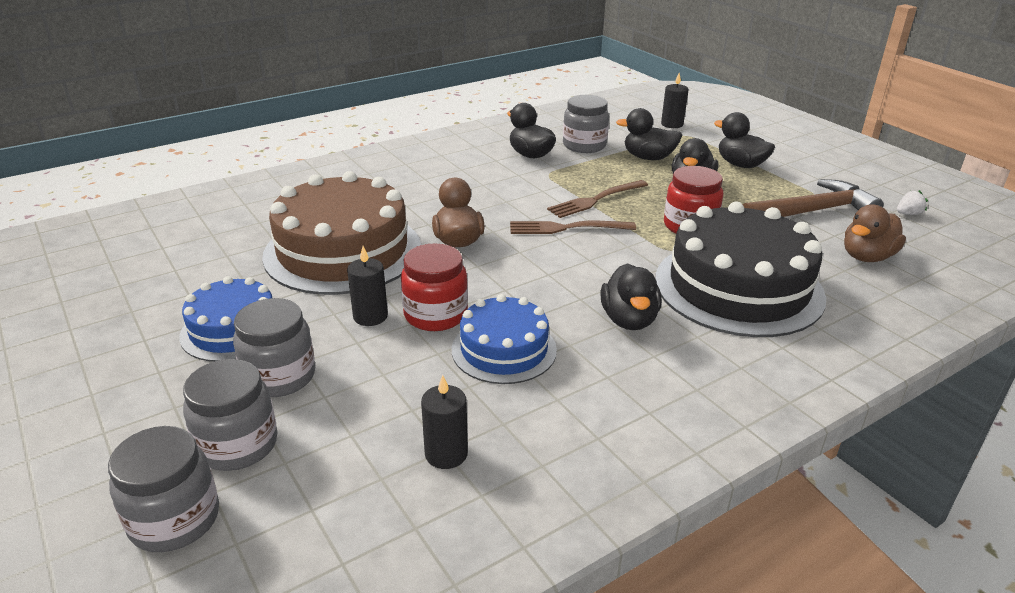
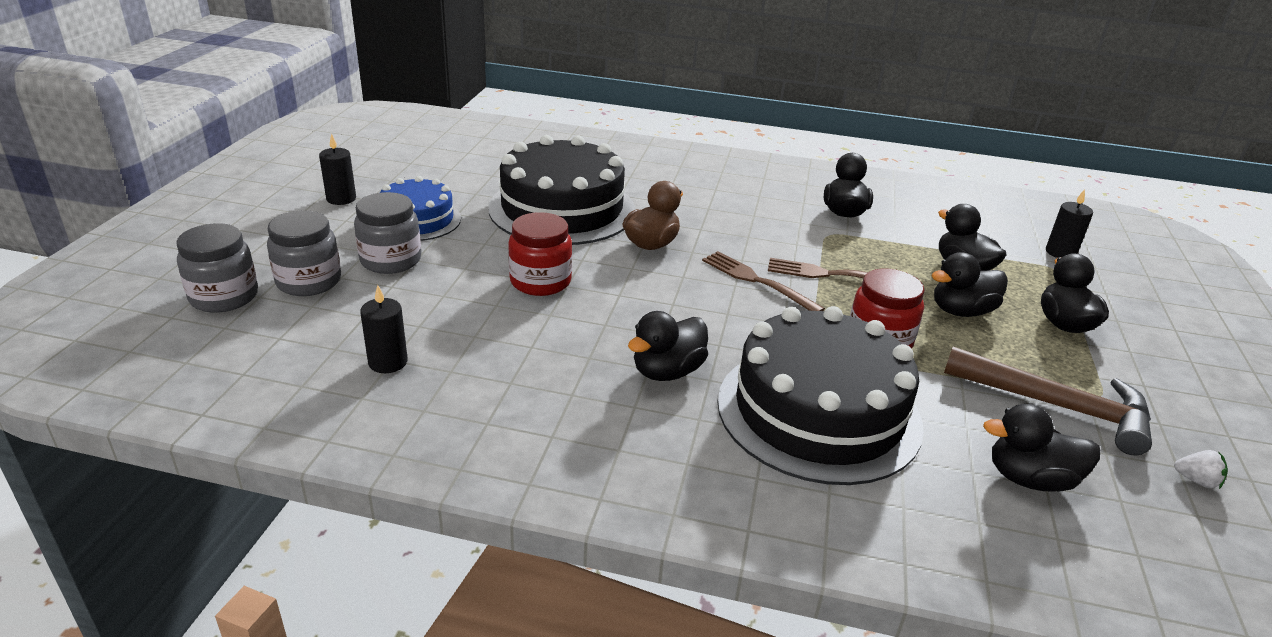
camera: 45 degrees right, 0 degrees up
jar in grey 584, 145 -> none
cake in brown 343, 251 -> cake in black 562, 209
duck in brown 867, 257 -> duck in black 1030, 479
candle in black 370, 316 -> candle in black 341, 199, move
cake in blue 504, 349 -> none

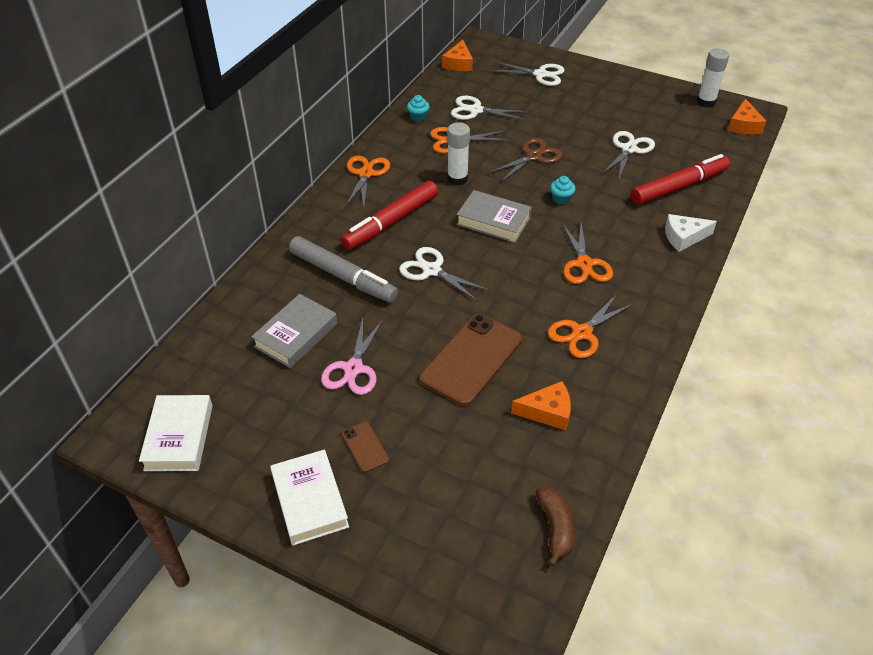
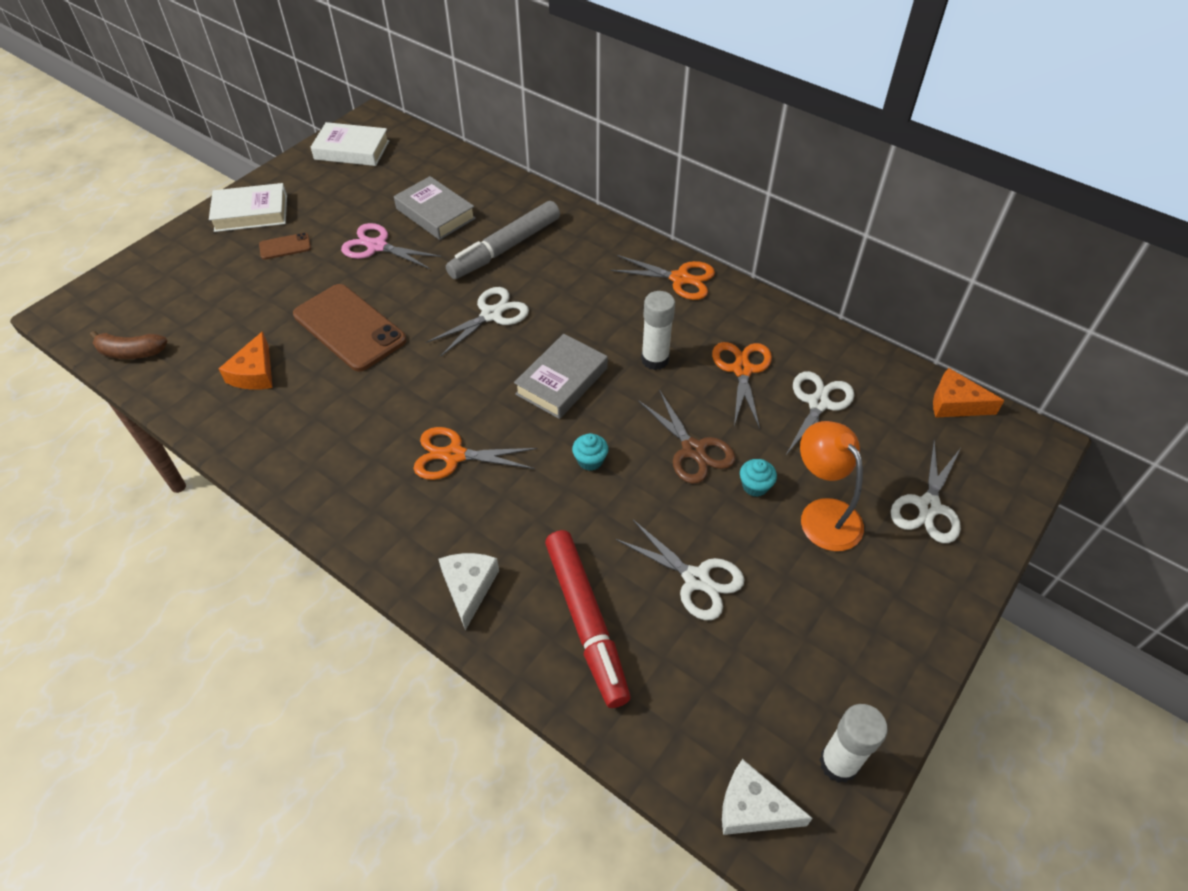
camera: 100 degrees right, 5 degrees up
cupcake in turquoise 418, 117 -> cupcake in turquoise 755, 486, move
cheese in orange 744, 125 -> cheese in white 753, 808
marker in red 391, 222 -> none
scissors in orange 582, 333 -> none
none -> lamp in orange 823, 514

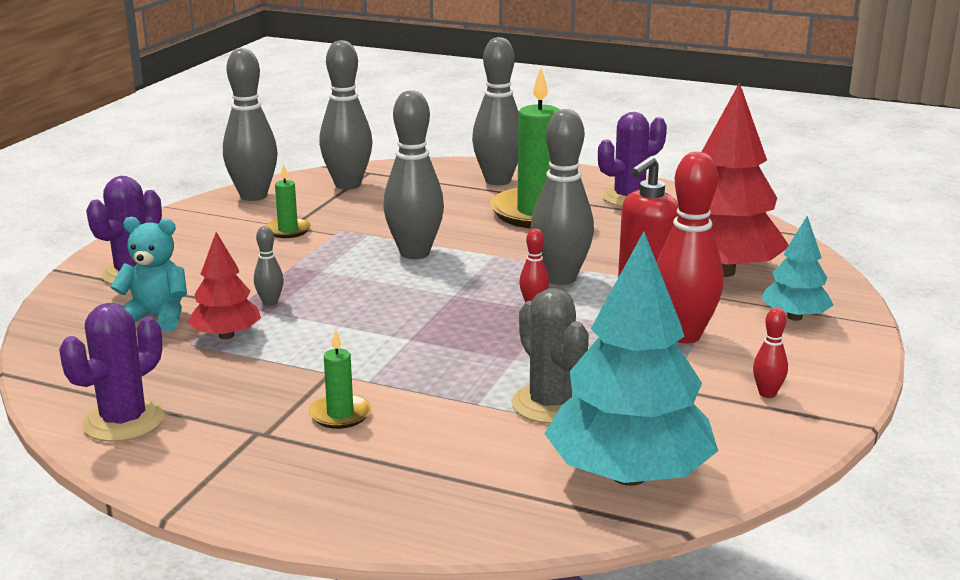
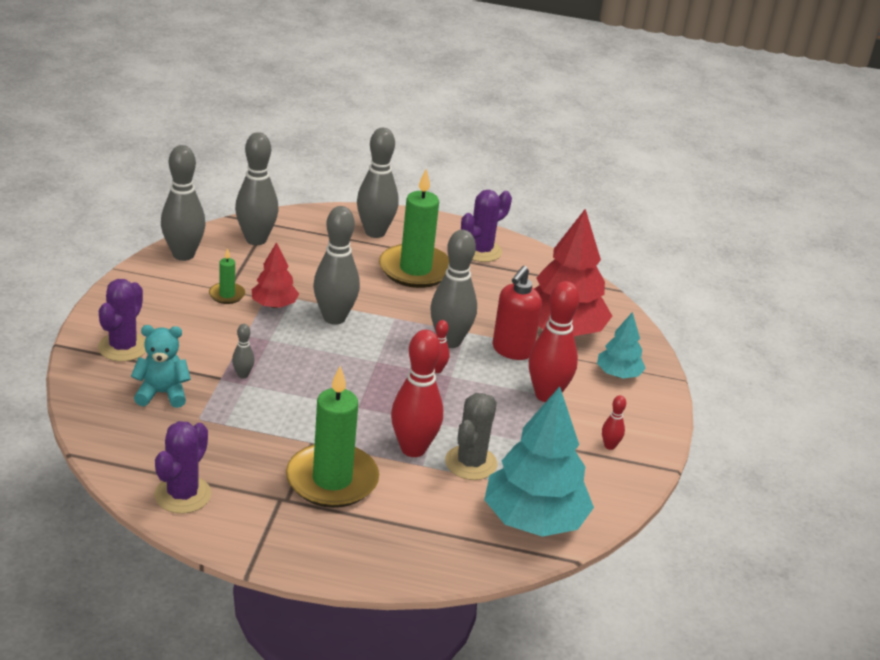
camera: 15 degrees left, 10 degrees up
tree in red 226, 335 -> tree in red 274, 305, move
cactus in grey 550, 404 -> cactus in grey 471, 463, 60 degrees clockwise
candle in green 340, 414 -> candle in green 332, 480, x2.18
none -> bowling pin in red 413, 449

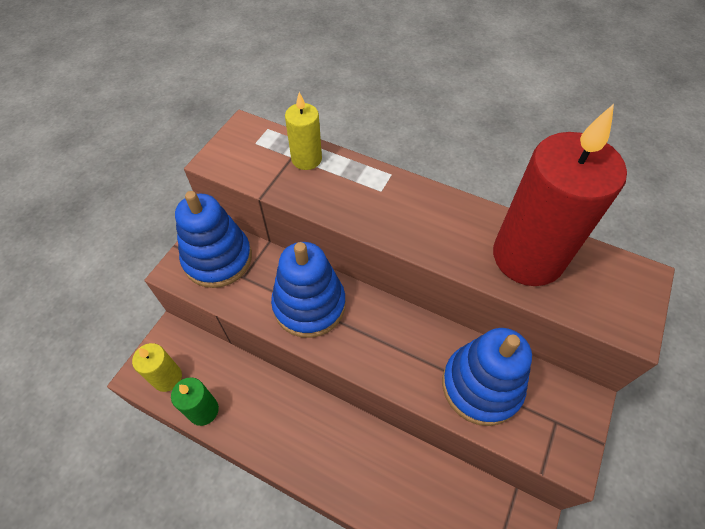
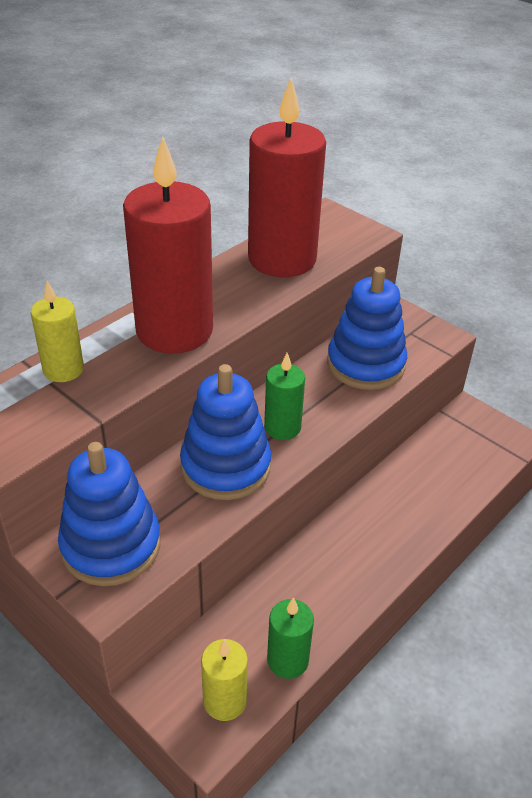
camera: 75 degrees left, 15 degrees down
none -> candle in red 174, 330
none -> candle in green 282, 427

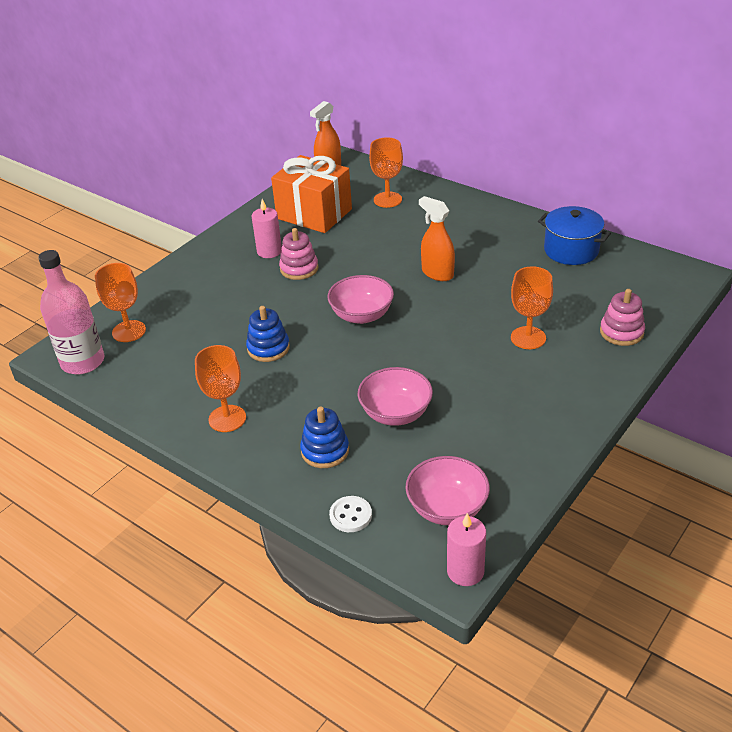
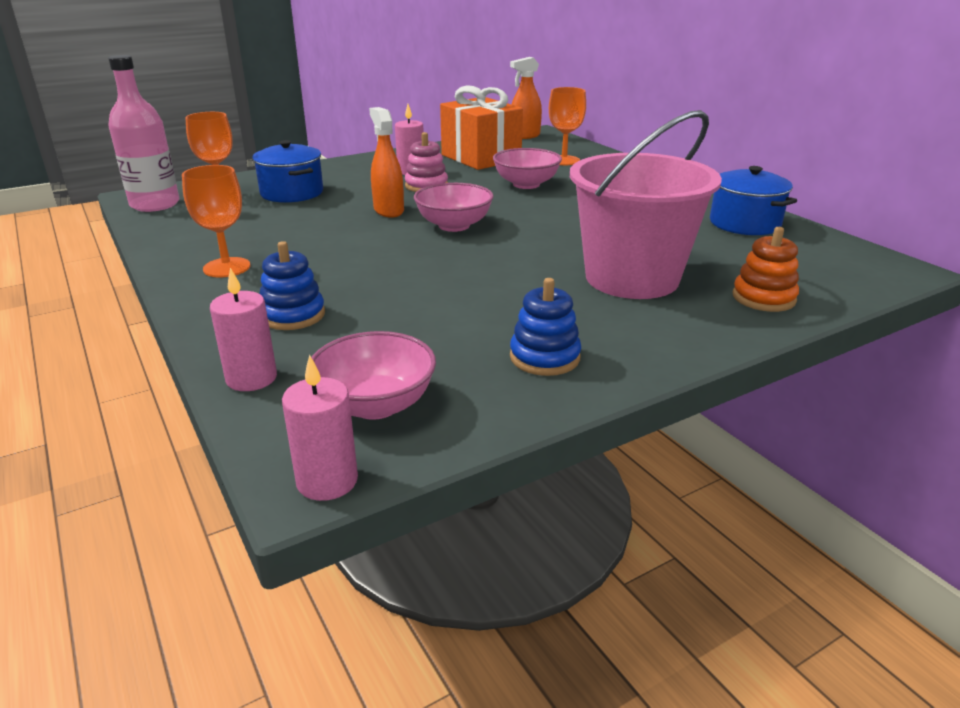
camera: 20 degrees right, 10 degrees down
spray bottle in orange 437, 273 -> spray bottle in orange 388, 210, move
goblet in orange 528, 338 -> bucket in pink 631, 278
stacking toy in pink 621, 332 -> stacking toy in orange 763, 298
stacking toy in blue 268, 348 -> stacking toy in blue 544, 357, move
bowl in pink 395, 413 -> bowl in pink 526, 184, move
button in white 350, 515 -> candle in pink 251, 378
none -> pot in blue 292, 193

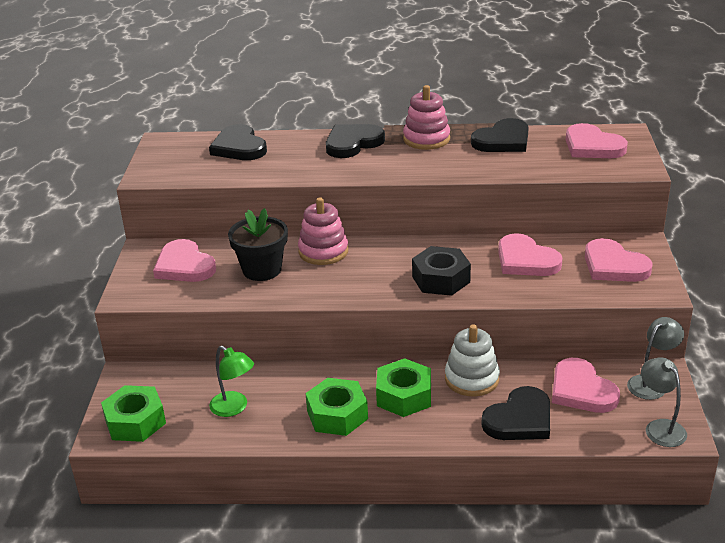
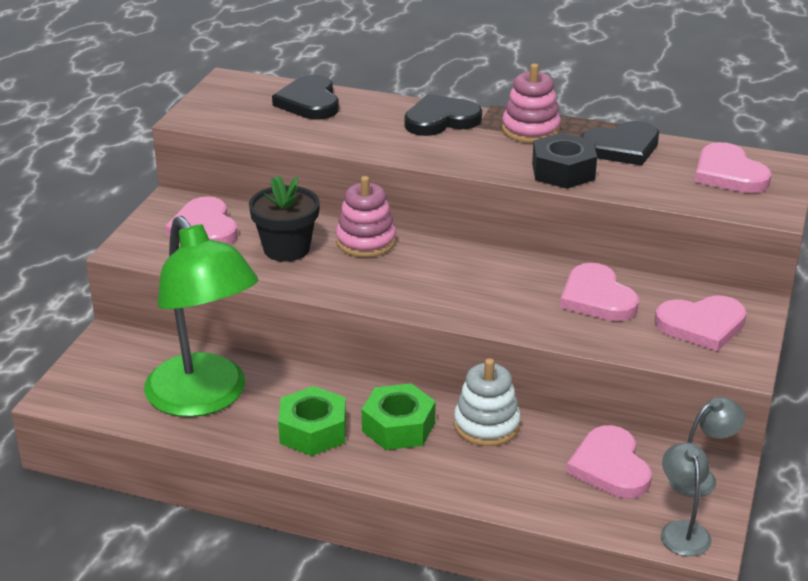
camera: 15 degrees right, 0 degrees up
heart in pink 614, 265 -> heart in pink 702, 325, 75 degrees counterclockwise
nut in black 441, 279 -> nut in black 563, 171, move
lamp in green 234, 408 -> lamp in green 205, 398, x2.30
nut in green 135, 421 -> none
heart in black 520, 419 -> none

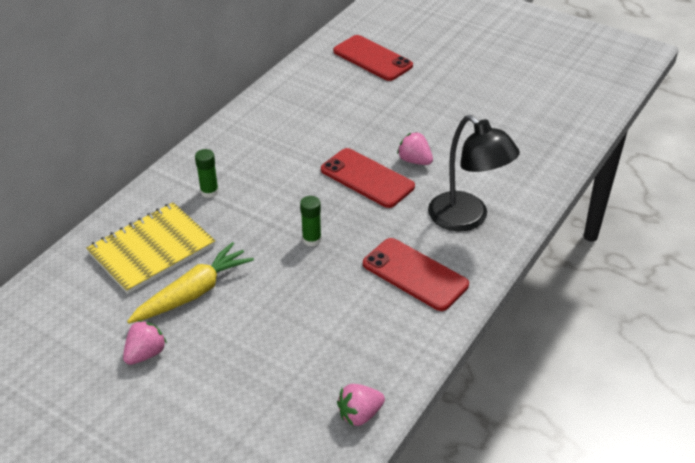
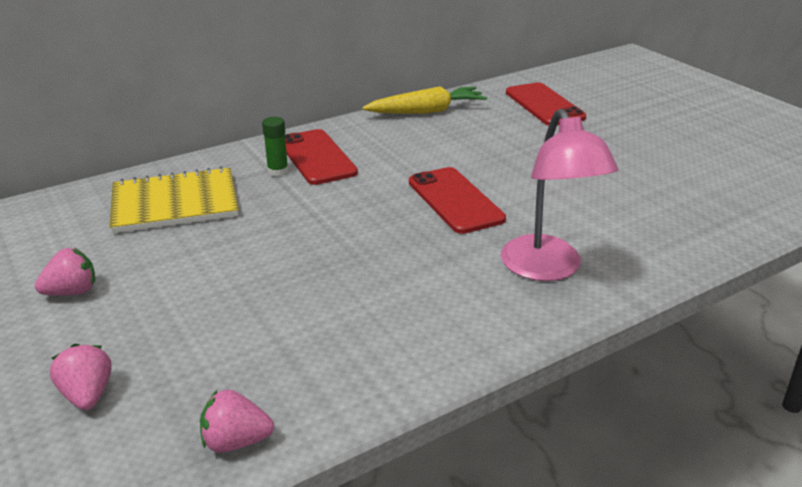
camera: 25 degrees right, 10 degrees down
lamp in black 467, 219 -> lamp in pink 547, 269
strawberry in pink 414, 161 -> strawberry in pink 88, 394, move
glue stick in green 312, 239 -> none
phone in red 415, 274 -> phone in red 317, 157, move
carrot in yellow 193, 293 -> carrot in yellow 426, 111, move

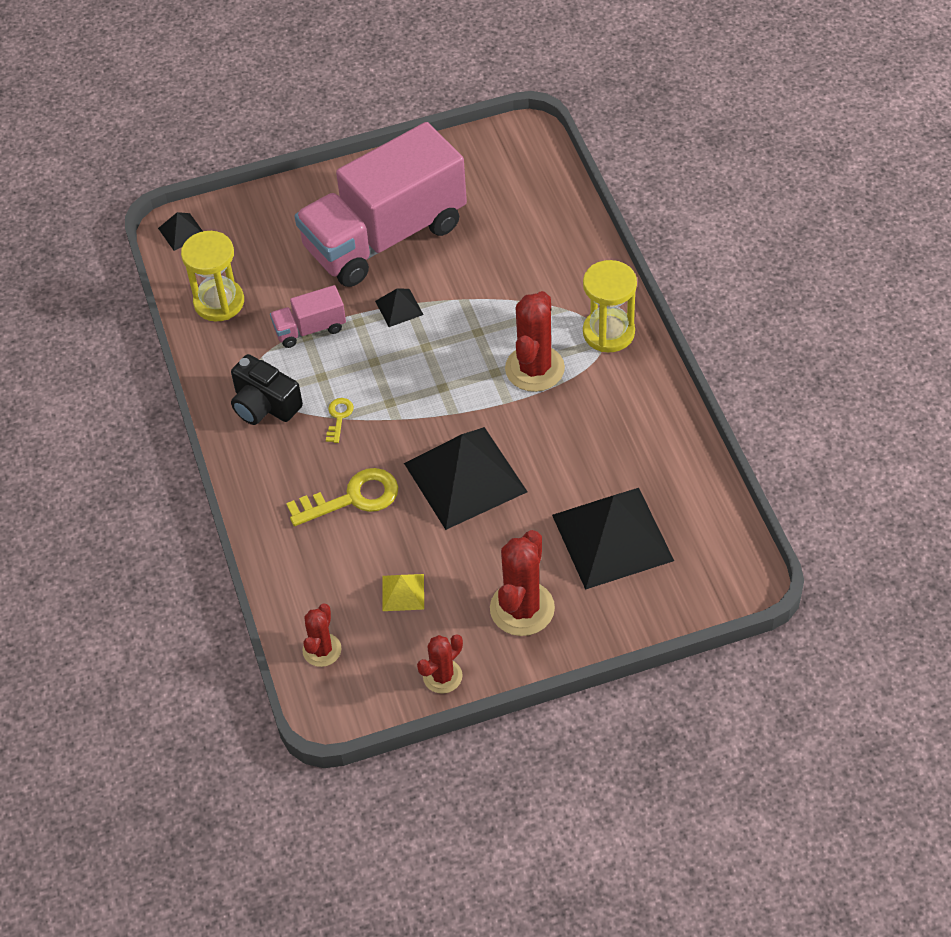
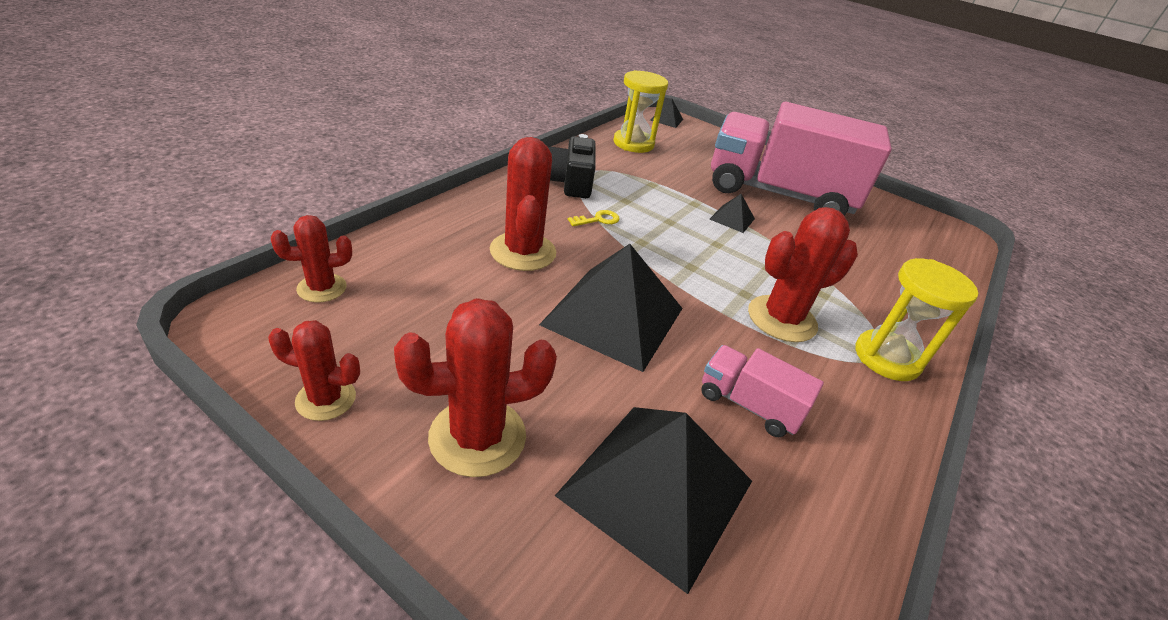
camera: 45 degrees right, 15 degrees down
truck in pink 310, 329 -> truck in pink 748, 405, move
key in yellow 352, 498 -> cactus in red 523, 252
pyramid in yellow 403, 592 -> none

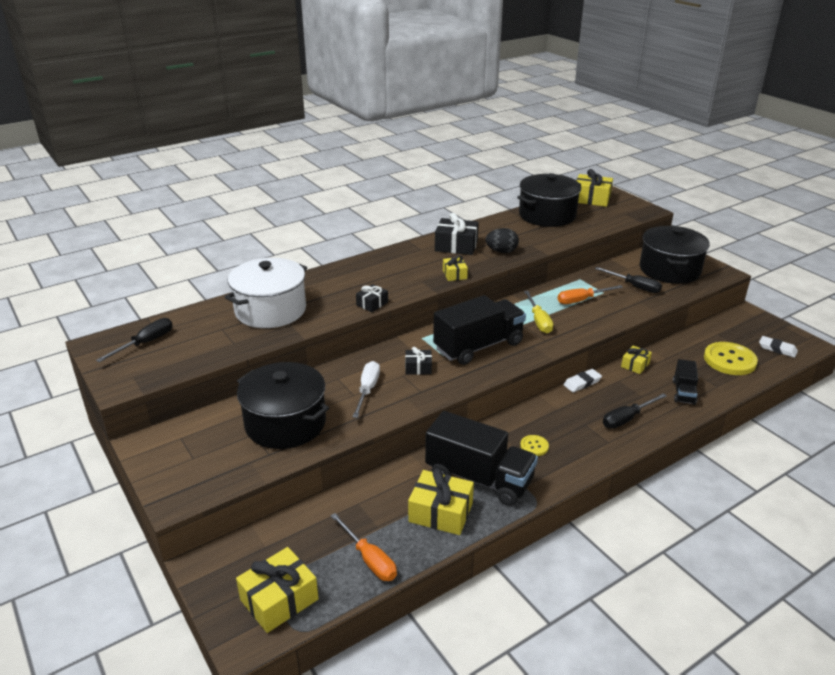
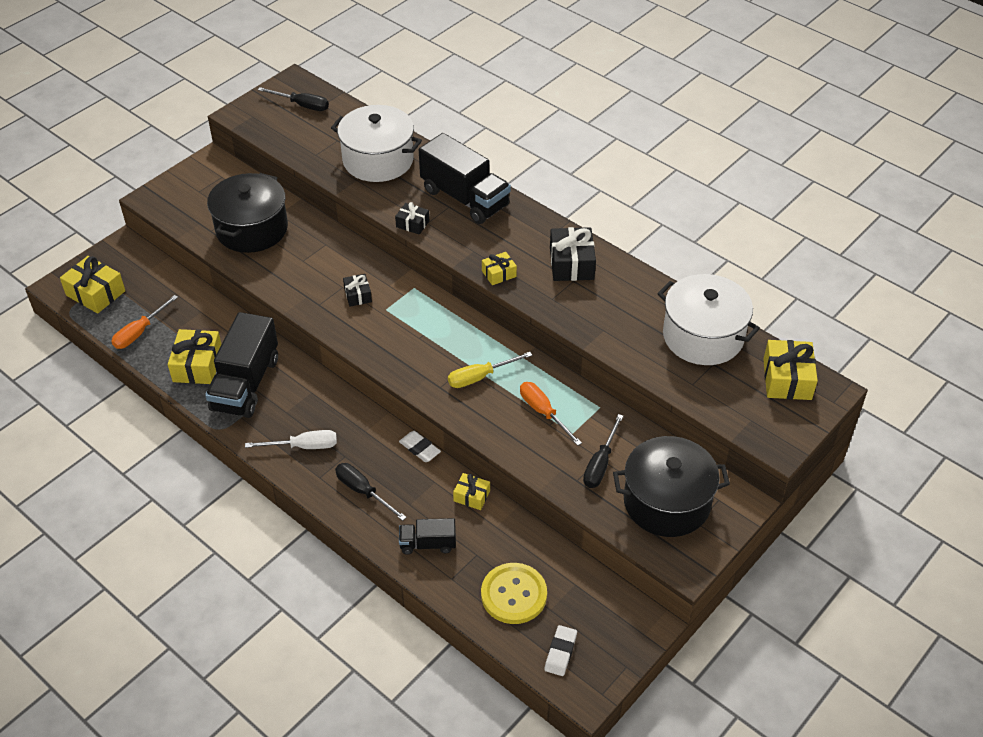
camera: 75 degrees right, 15 degrees up
pot in black 547, 215 -> pot in white 703, 336
egg in black 501, 251 -> none
truck in black 478, 346 -> truck in black 465, 198, move
screwdriver in white 367, 390 -> screwdriver in white 304, 446, move
button in yellow 534, 446 -> none

